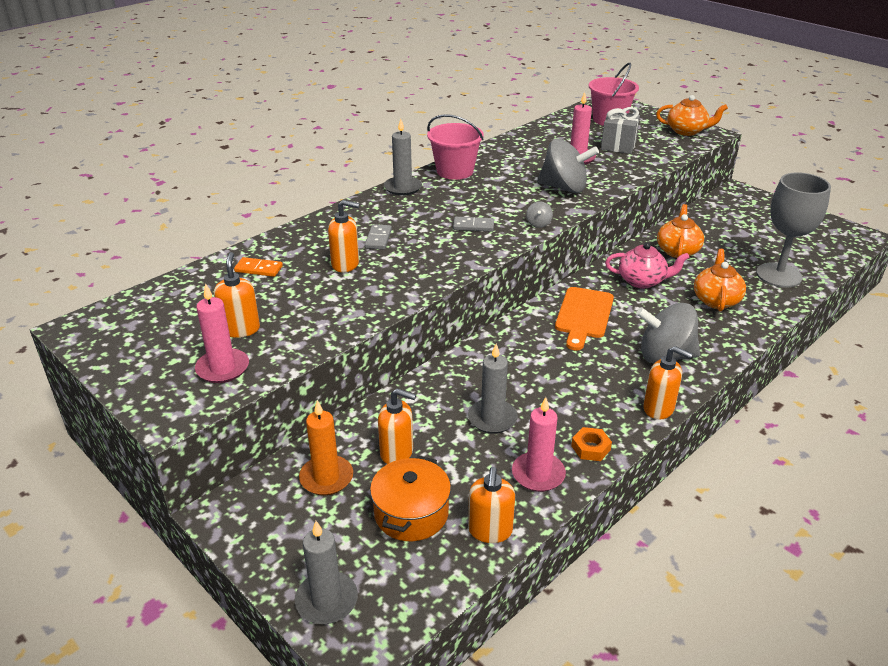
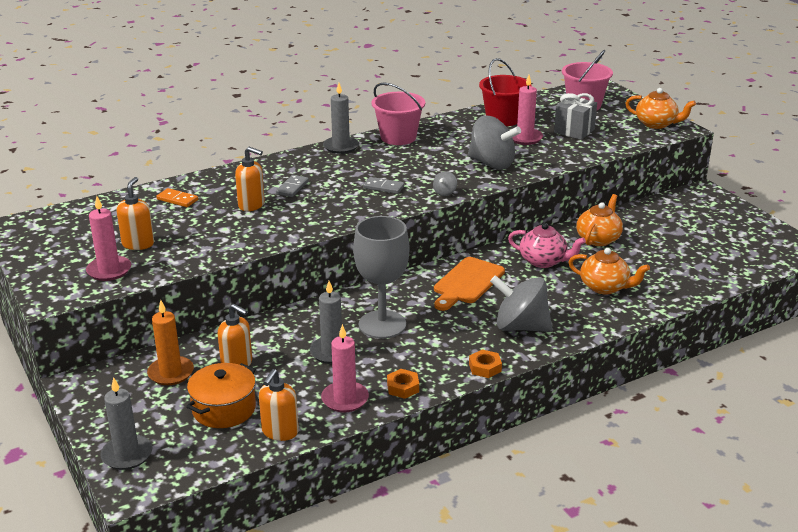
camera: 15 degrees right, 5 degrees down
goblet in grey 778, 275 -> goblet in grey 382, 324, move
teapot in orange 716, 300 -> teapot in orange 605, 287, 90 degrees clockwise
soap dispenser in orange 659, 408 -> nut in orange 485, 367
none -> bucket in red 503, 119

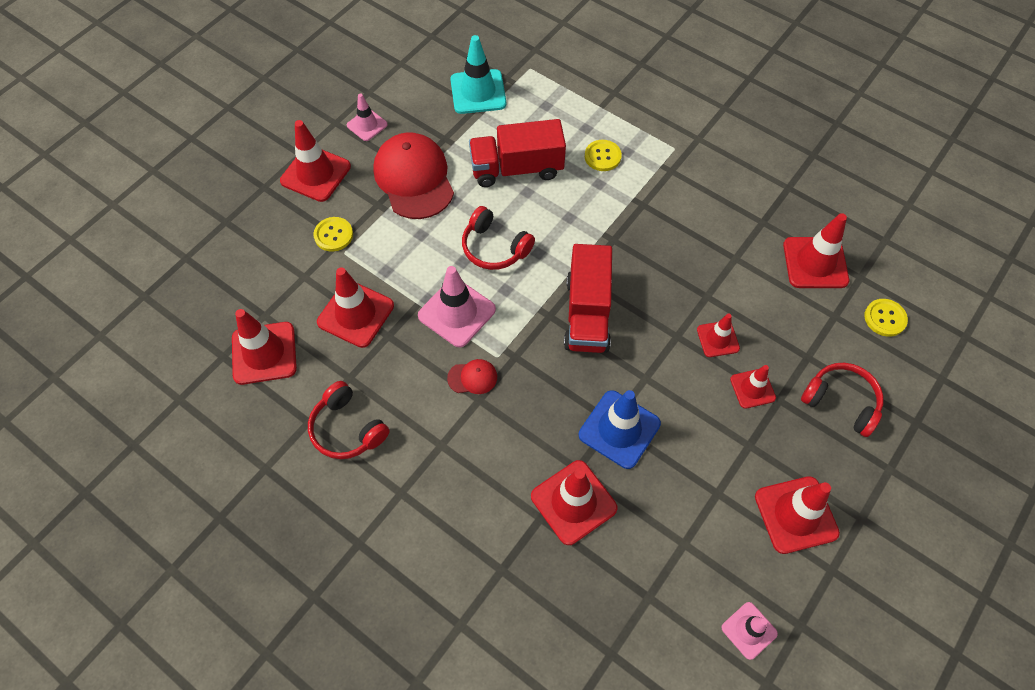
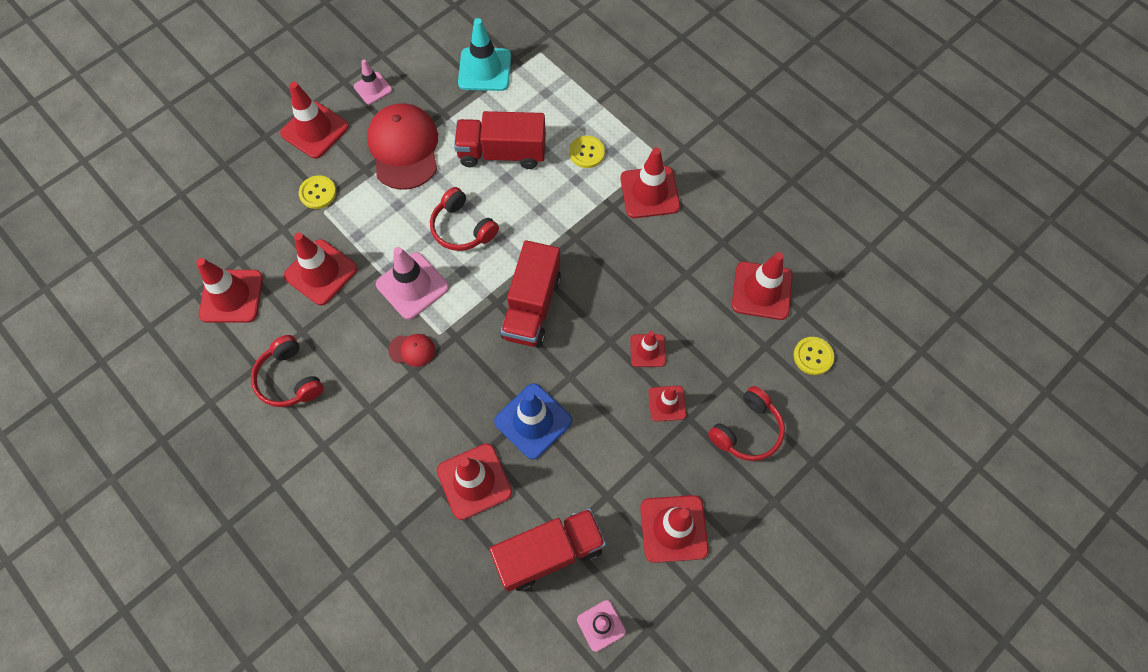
camera: 10 degrees right, 5 degrees up
headphones in red 841, 402 -> headphones in red 747, 430, 90 degrees clockwise
none -> traffic cone in red 649, 192
none -> truck in red 549, 553

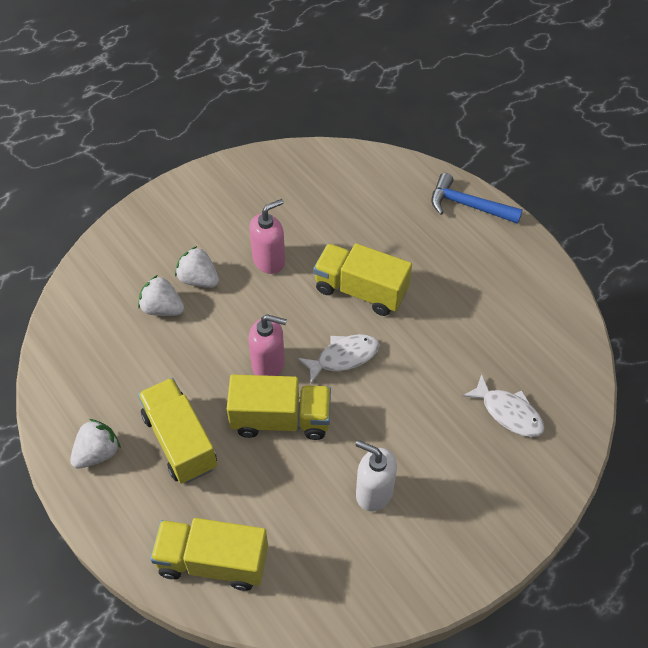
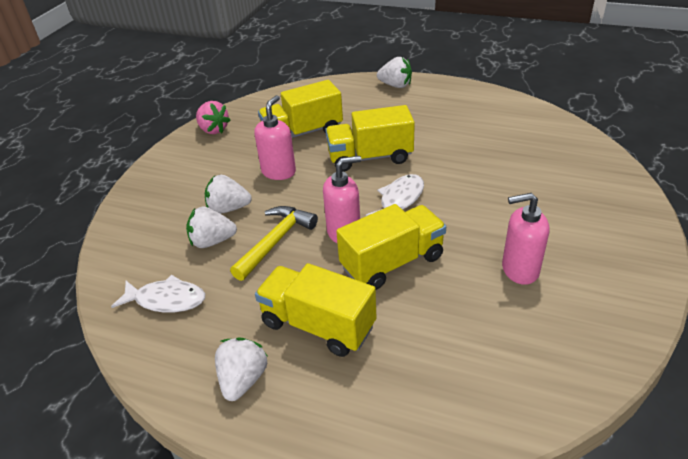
camera: 30 degrees left, 15 degrees down
hammer in blue 468, 205 -> strawberry in white 395, 85
fish in white 508, 412 -> fish in white 166, 300, move
soap dispenser in white 374, 492 -> soap dispenser in pink 519, 270
truck in yellow 213, 561 -> truck in yellow 303, 133, move
none -> strawberry in pink 213, 129
none -> hammer in yellow 275, 241

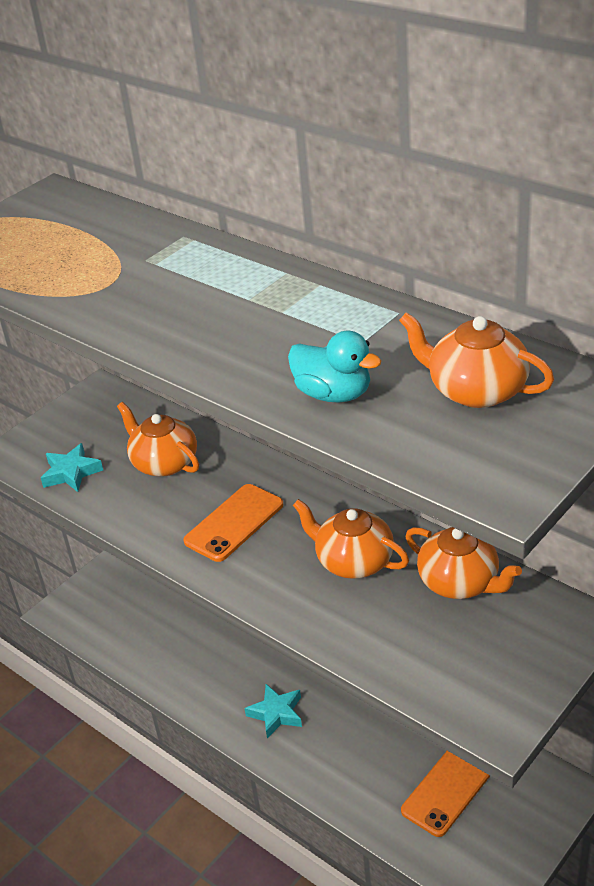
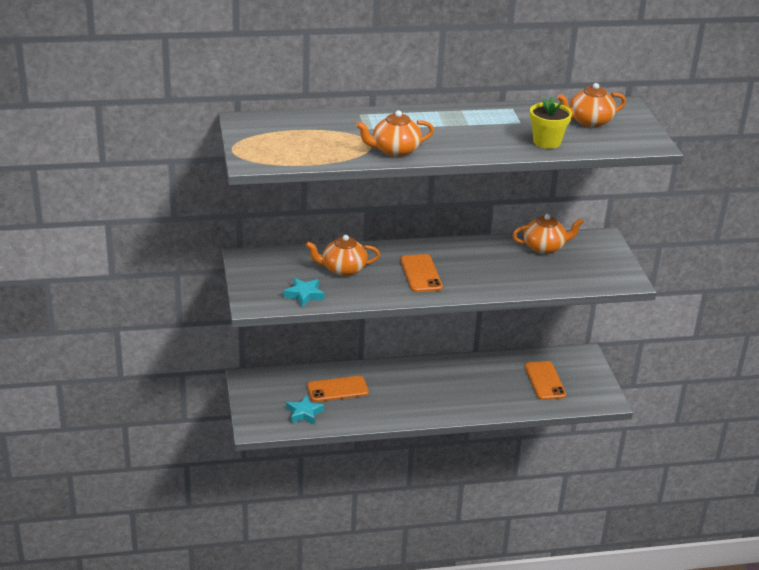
camera: 55 degrees left, 5 degrees down
duck in turquoise 333, 394 -> flower pot in yellow 547, 142
teapot in orange 353, 561 -> teapot in orange 394, 150, move
star in turquoise 276, 713 -> star in turquoise 304, 413, move
none -> phone in orange 337, 389

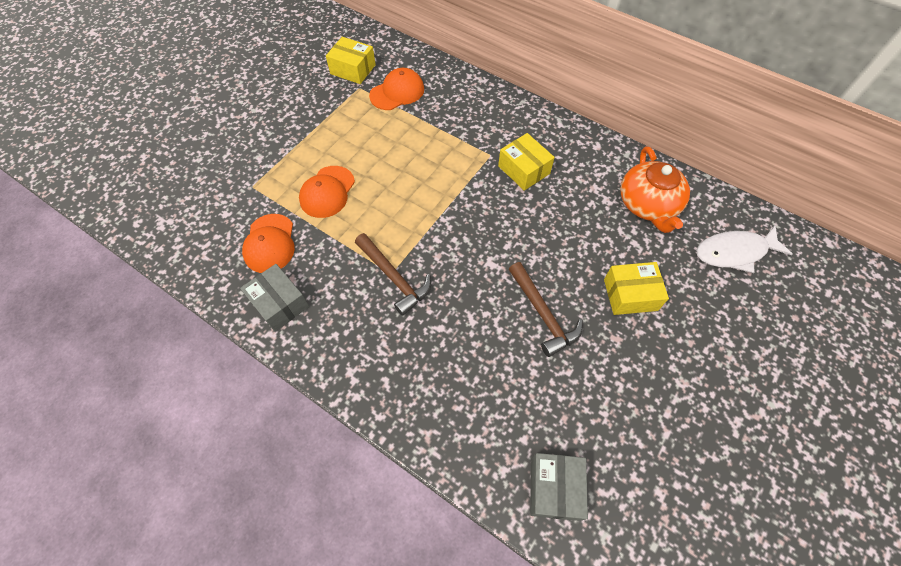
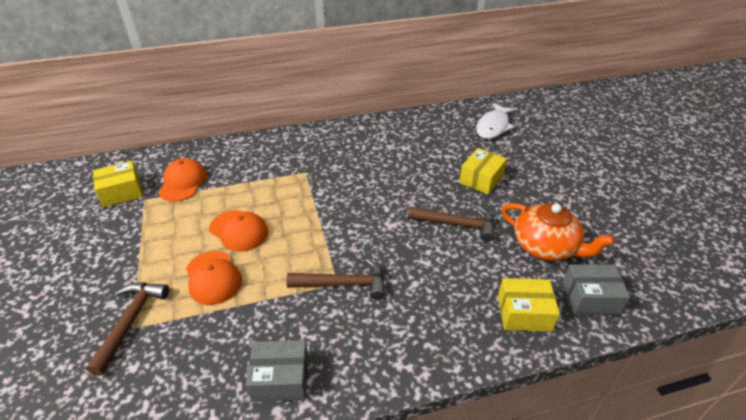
camera: 50 degrees left, 20 degrees down
box in yellow 524, 170 -> box in yellow 524, 313, move
teapot in orange 648, 205 -> teapot in orange 546, 246, move
cap in orange 270, 243 -> cap in orange 239, 230, move
box in grey 554, 488 -> box in grey 590, 298, 45 degrees counterclockwise
none -> hammer in brown 130, 322

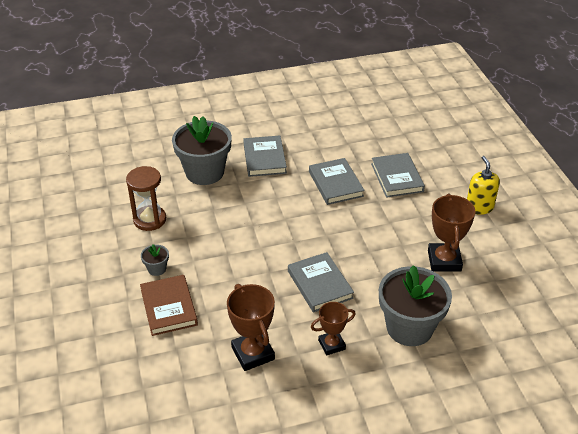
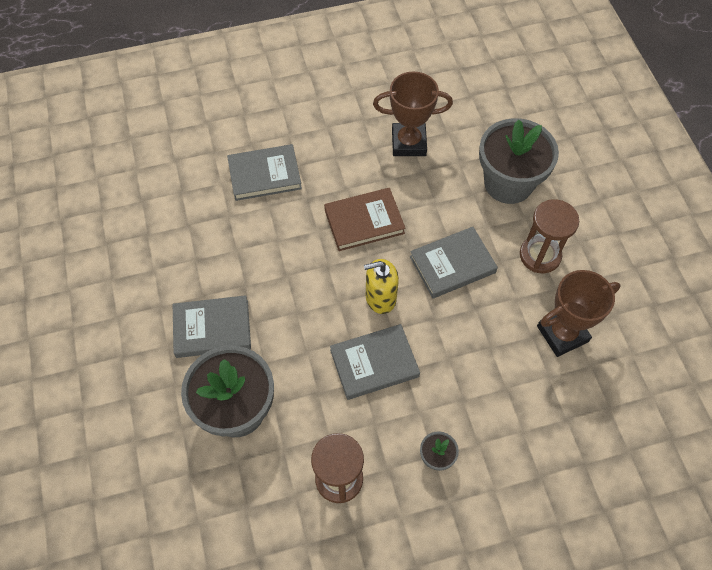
camera: 90 degrees left, 20 degrees up
soap dispenser in yellow 479, 207 -> soap dispenser in yellow 380, 298, move
book in grey 335, 184 -> book in grey 374, 363, move
book in brown 169, 307 -> book in brown 364, 221, move
trophy in brown 331, 345 -> hourglass in brown 540, 255

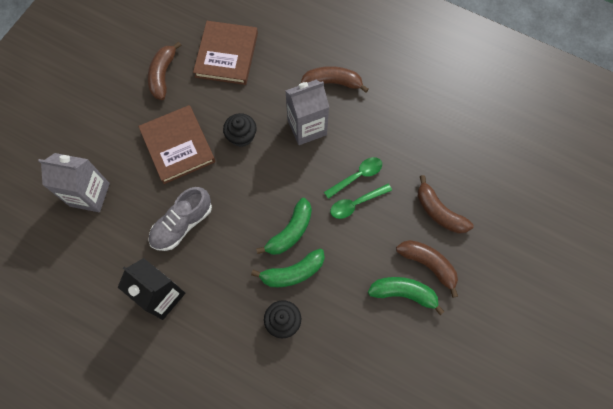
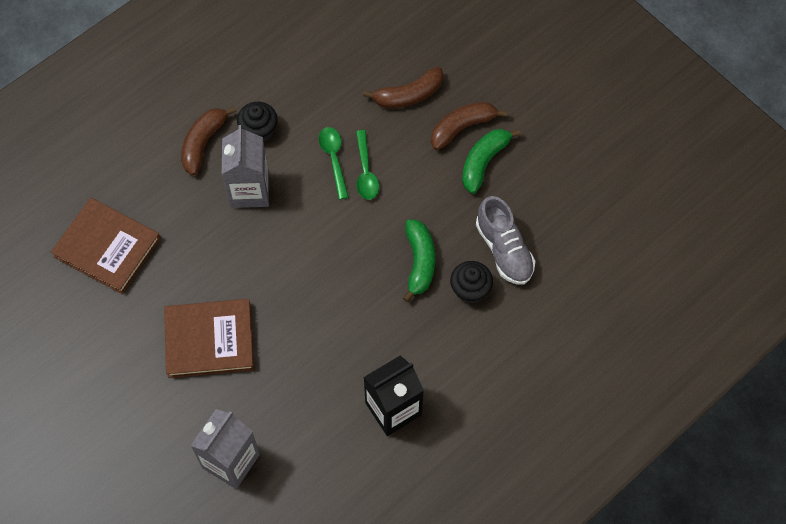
camera: 70 degrees left, 5 degrees down
banana in brown 163, 75 -> none
cupcake in black 241, 136 -> cupcake in black 259, 130, move
shoe in grey 182, 224 -> shoe in grey 504, 250, move
banana in green 290, 232 -> none

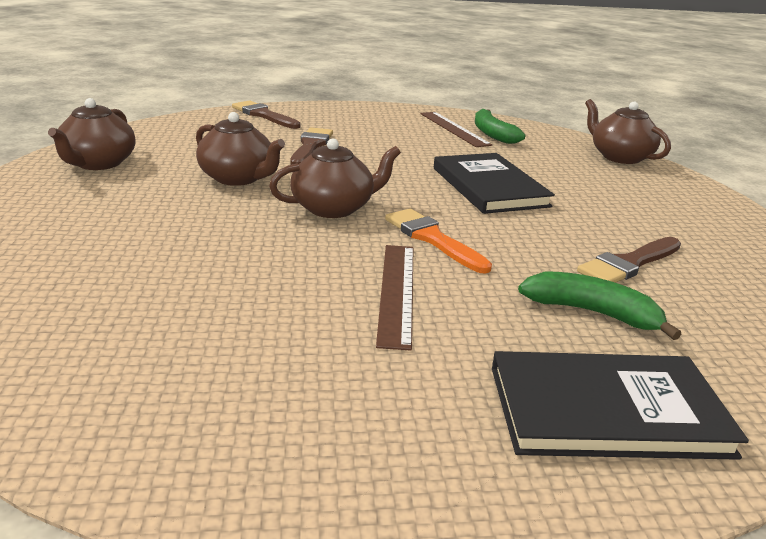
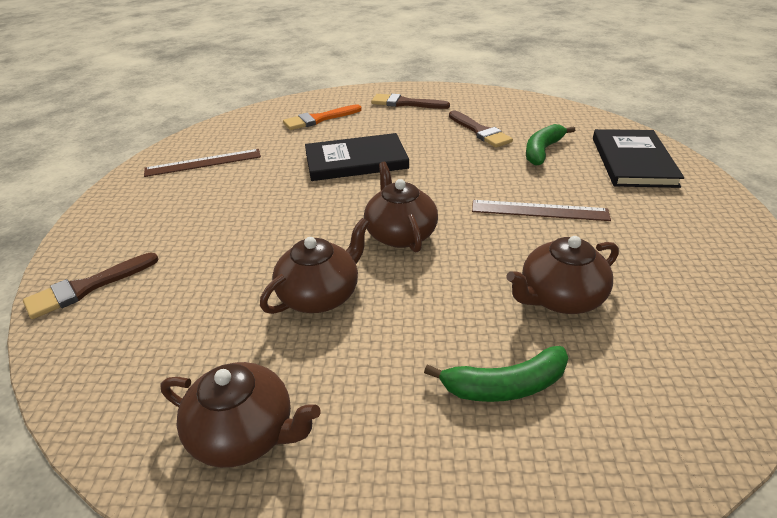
camera: 80 degrees left, 10 degrees up
teapot in brown 620, 157 -> teapot in brown 559, 298, move
banana in green 492, 134 -> banana in green 505, 386, move
brush in brown 311, 146 -> brush in brown 405, 103, move
brush in orange 432, 239 -> brush in orange 319, 119, move

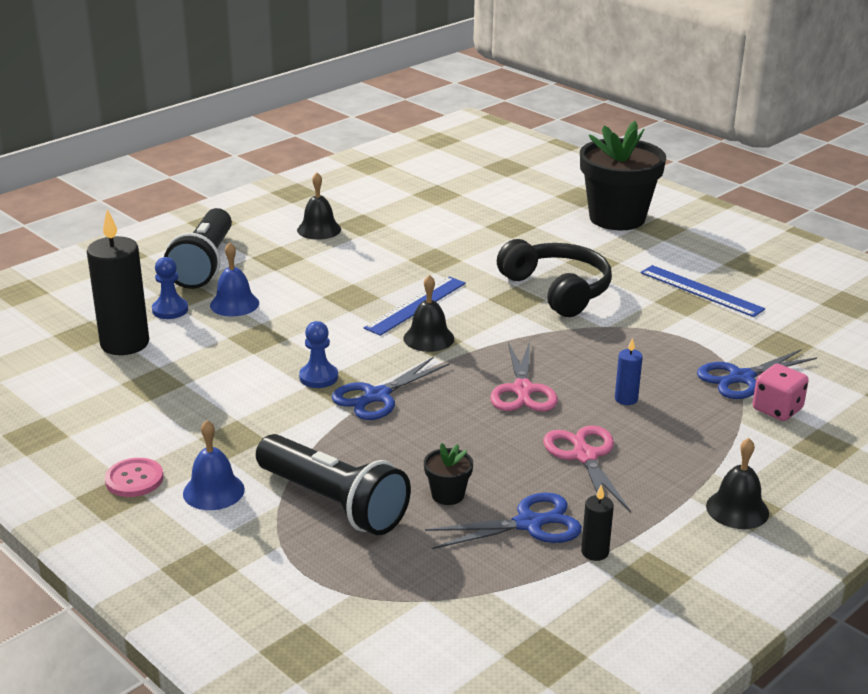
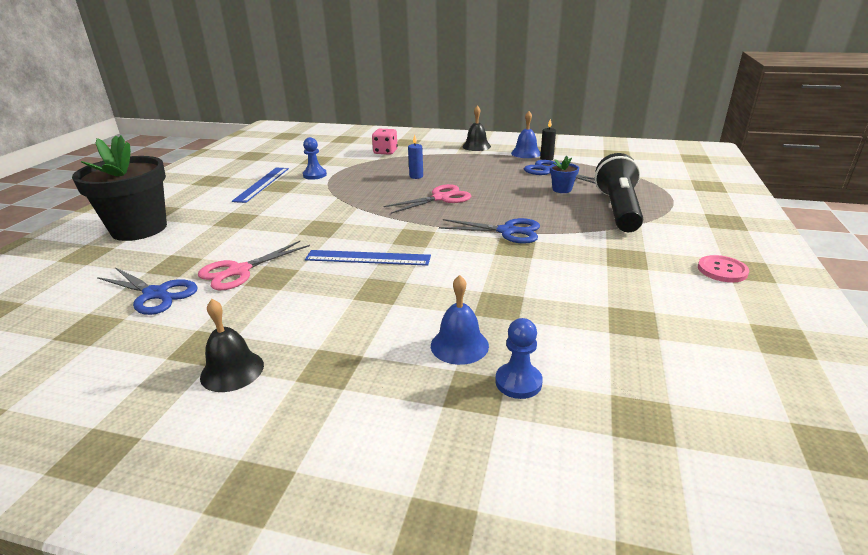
camera: 120 degrees left, 0 degrees up
flashlight in black 205, 264 -> none
candle in black 125, 343 -> none
headphones in black 558, 290 -> none
bell in black 428, 338 -> none
pawn in blue 318, 377 -> pawn in blue 315, 175, move
scissors in blue 741, 378 -> scissors in blue 155, 294, move
bell in blue 213, 491 -> bell in blue 526, 153, move
scissors in pink 585, 456 -> scissors in pink 239, 271, move
flower pot in black 447, 495 -> flower pot in blue 562, 189

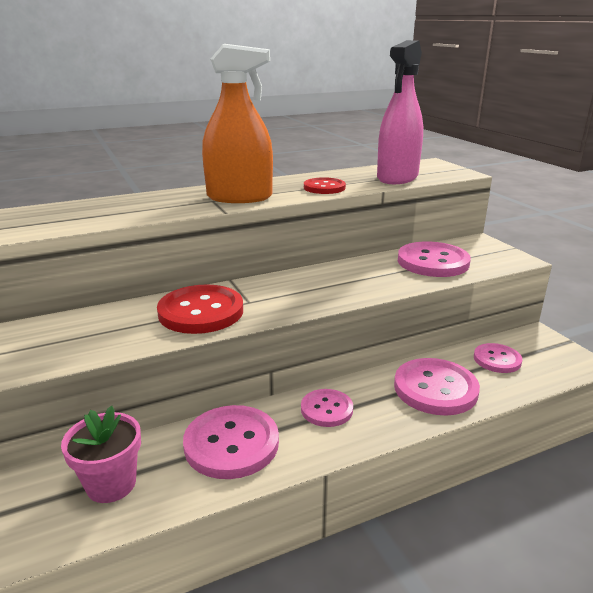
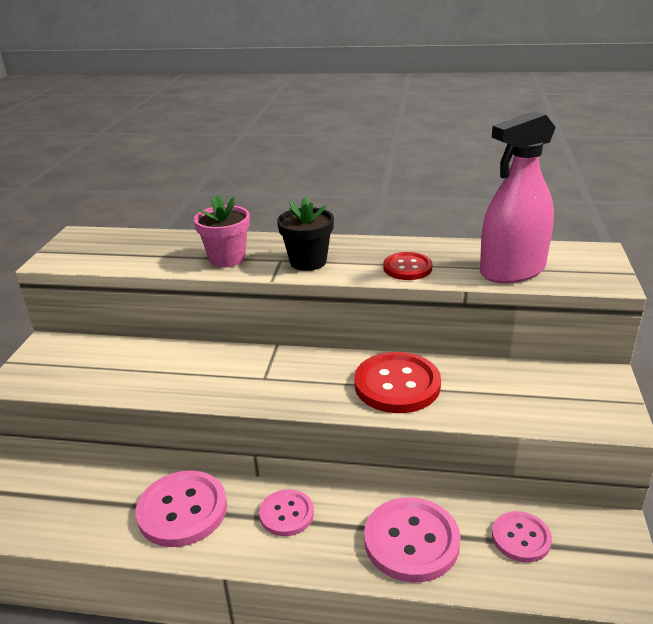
camera: 35 degrees right, 5 degrees up
spray bottle in orange 239, 197 -> flower pot in black 308, 262
button in pink 433, 262 -> none
button in red 201, 312 -> button in red 397, 385, move
flower pot in pink 111, 484 -> flower pot in pink 227, 259, move

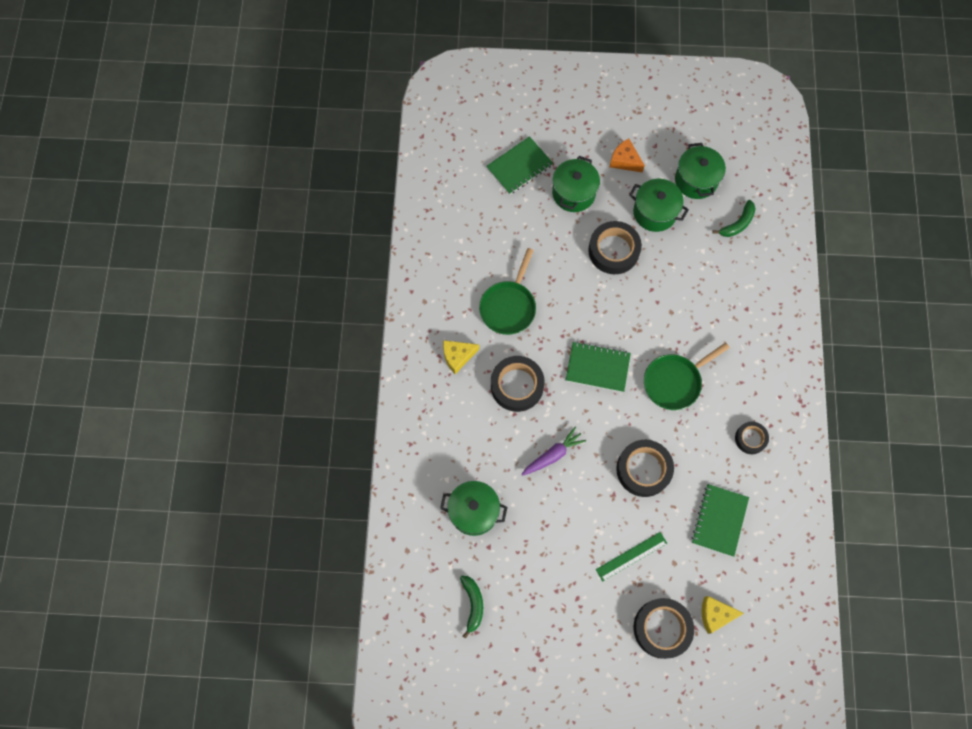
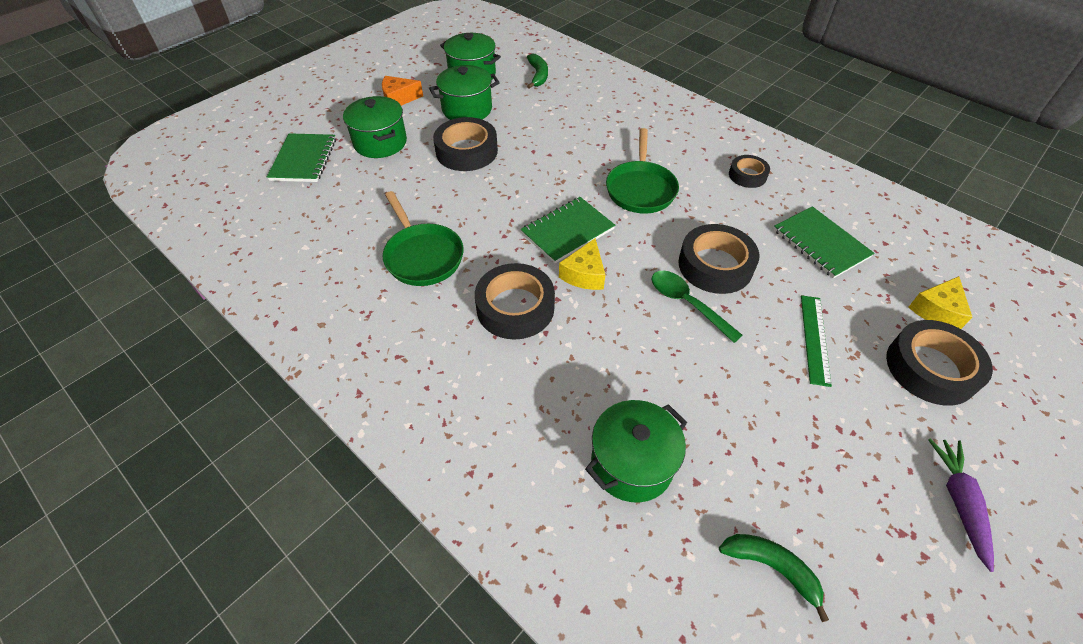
camera: 50 degrees left, 20 degrees down
cheese in yellow 457, 356 -> cheese in yellow 584, 274, move
carrot in purple 553, 455 -> carrot in purple 959, 502, move
none -> spoon in green 687, 304

